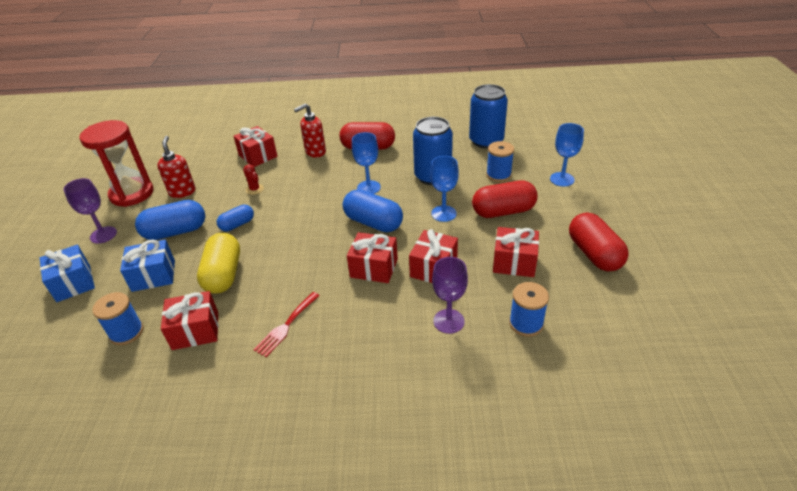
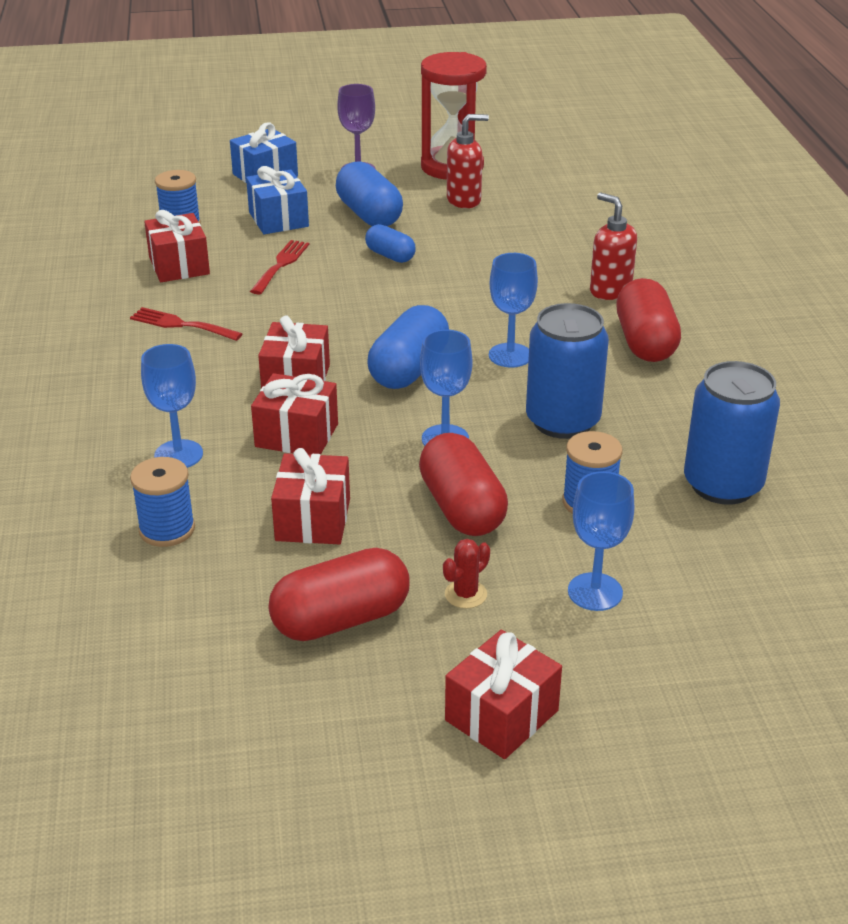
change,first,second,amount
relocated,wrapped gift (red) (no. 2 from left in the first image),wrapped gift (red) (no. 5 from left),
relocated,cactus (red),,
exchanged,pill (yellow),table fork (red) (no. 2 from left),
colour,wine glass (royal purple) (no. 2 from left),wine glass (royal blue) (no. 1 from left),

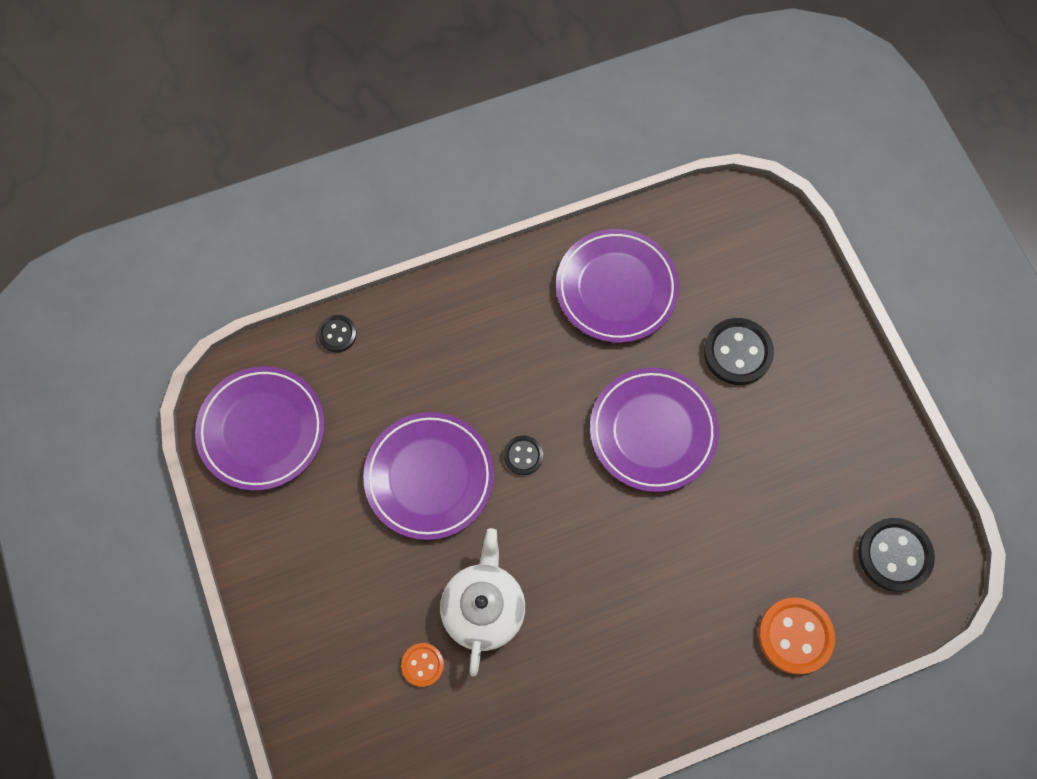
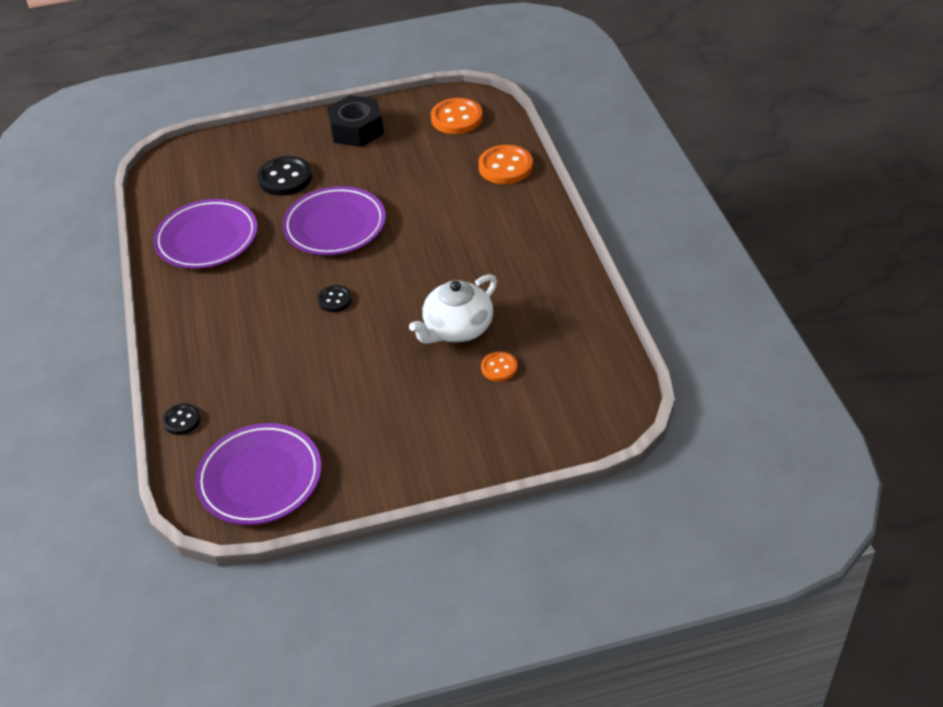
change,first,second,amount
missing,flat dish (royal purple) (no. 2 from left),,
appeared,,hexagon nut (black),
colour,shirt button (black) (no. 4 from left),shirt button (bright orange) (no. 1 from left),
spun,china teapot (snow-white),,60 degrees counterclockwise

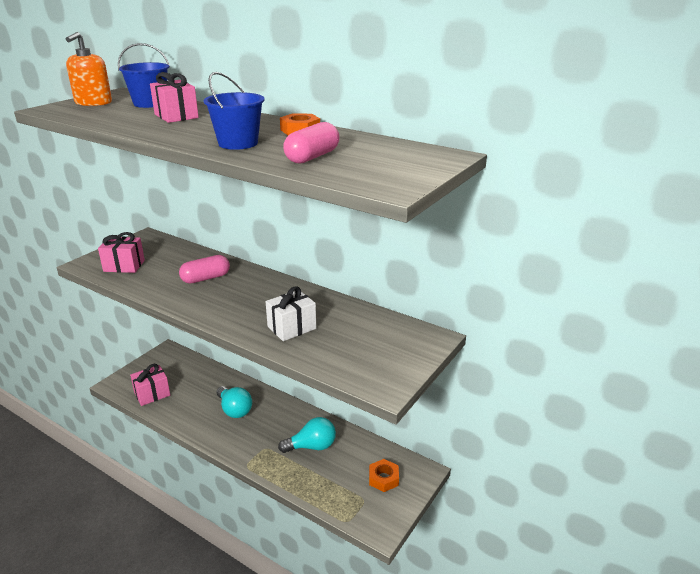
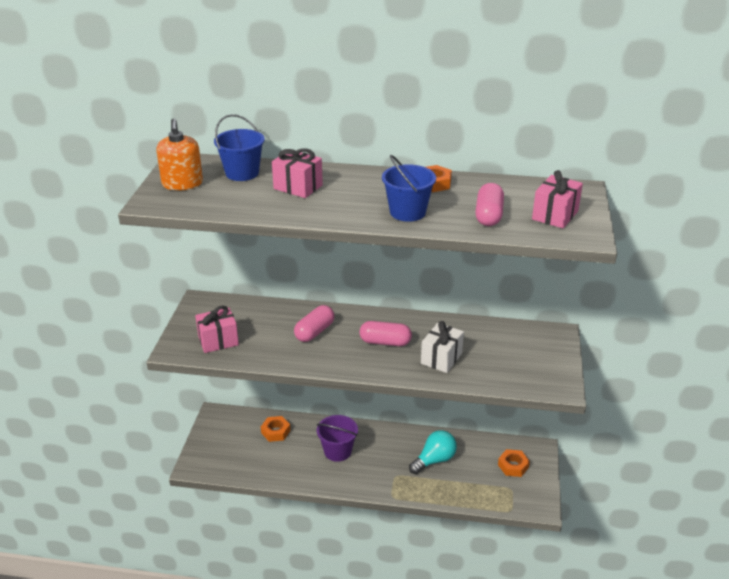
change,first,second,amount
appeared,,hexagon nut (bright orange) (no. 1 from left),
appeared,,pill (pink) (no. 2 from left),
relocated,wrapped gift (pink) (no. 2 from left in the first image),wrapped gift (pink) (no. 3 from left),
exchanged,light bulb (turquoise) (no. 1 from left),sand bucket (royal purple),

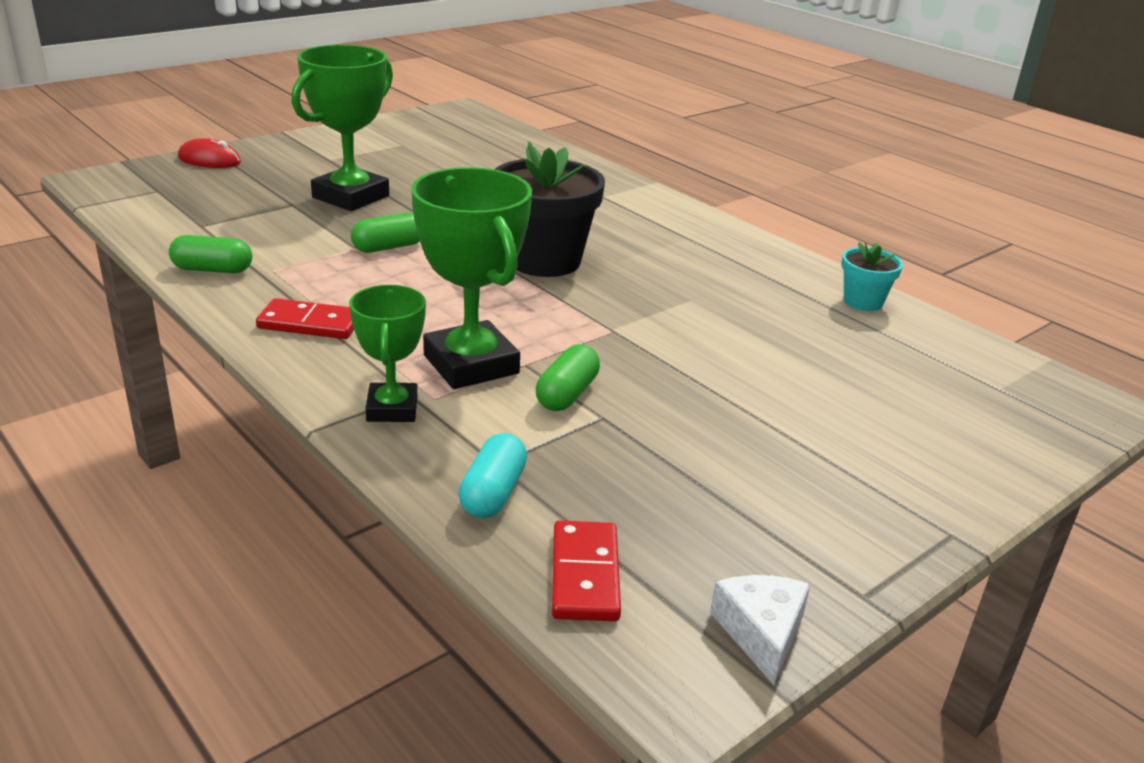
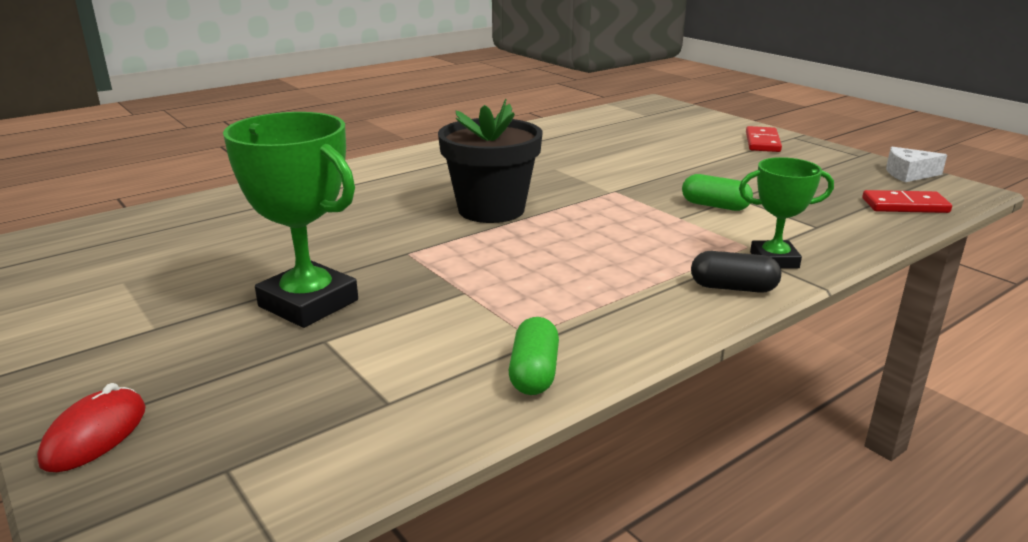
change,first,second,amount
missing,pill (green) (no. 2 from left),,
missing,award cup (green) (no. 3 from left),,
missing,pill (turquoise),,
missing,plant pot (turquoise),,
appeared,,pill (black),
relocated,domino piece (red) (no. 1 from left),,

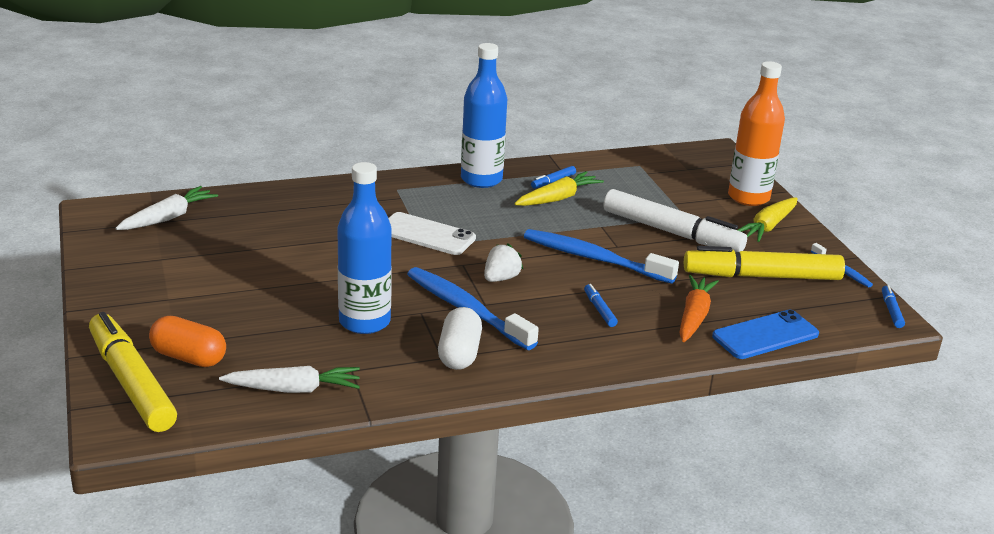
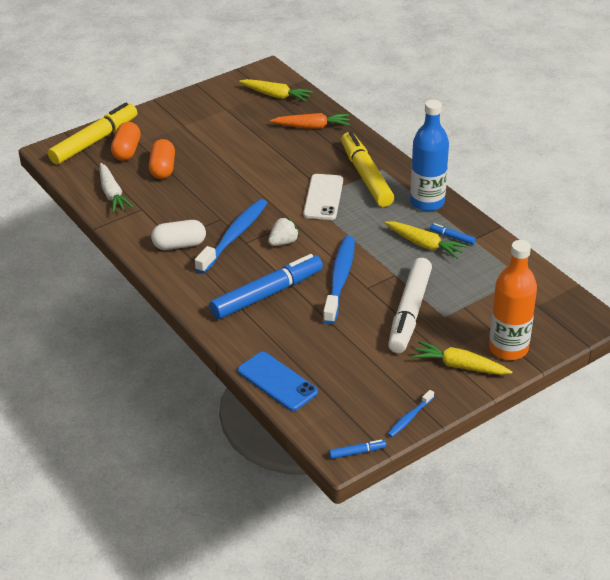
change,first,second,amount
missing,bottle (royal blue) (no. 1 from left),,
appeared,,pill (bright orange) (no. 2 from left),
relocated,toy carrot (bright orange),,
relocated,felt pen (yellow) (no. 2 from left),,
colour,toy carrot (snow-white) (no. 1 from left),toy carrot (yellow) (no. 1 from left),
spun,strawberry (snow-white),,60 degrees counterclockwise
size,felt pen (royal blue) (no. 2 from left in the first image),felt pen (royal blue) (no. 1 from left),x2.49

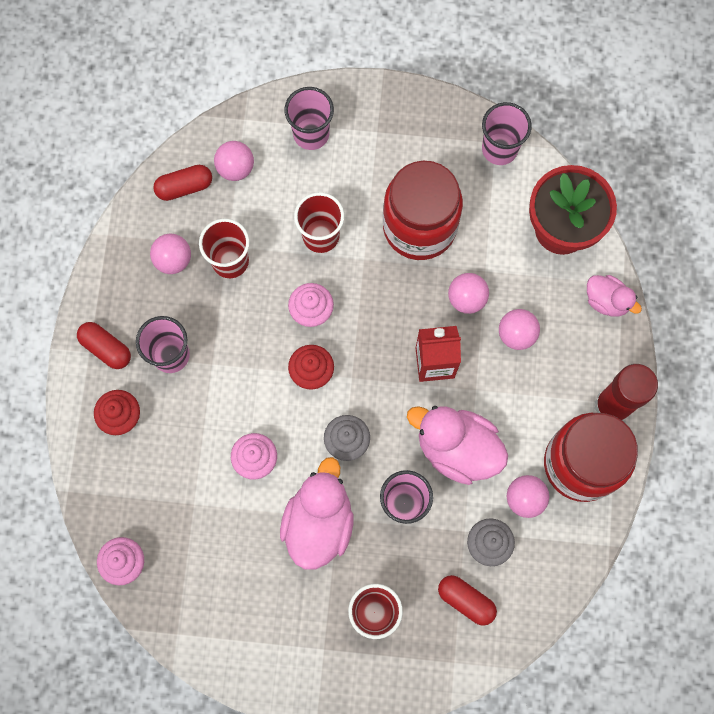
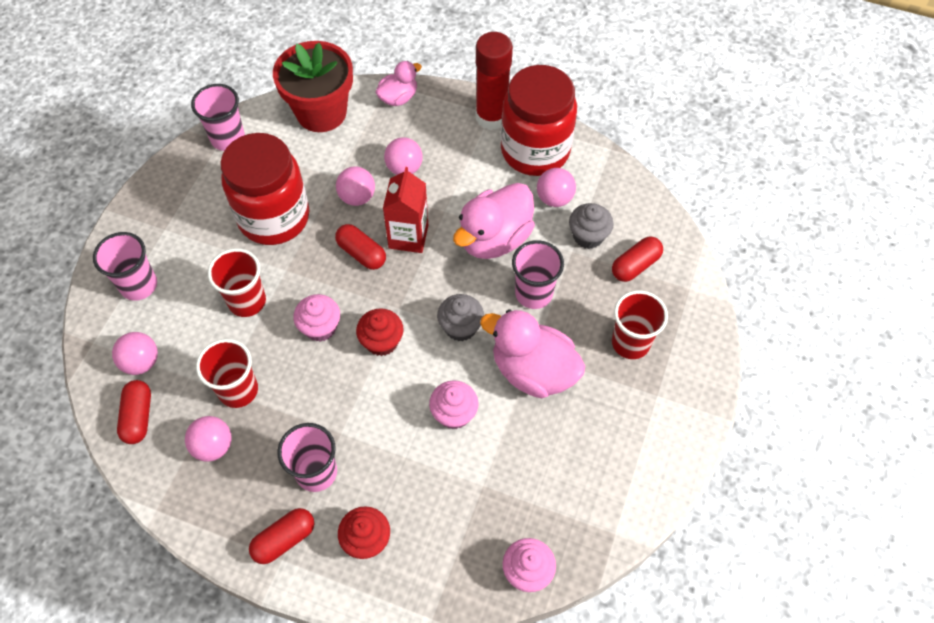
change,first,second,amount
appeared,,pill (red) (no. 3 from left),

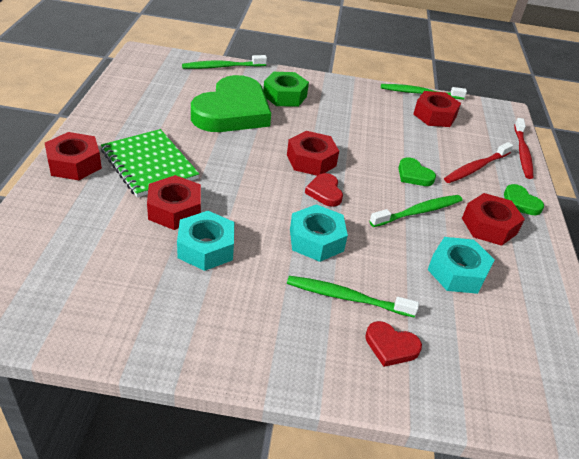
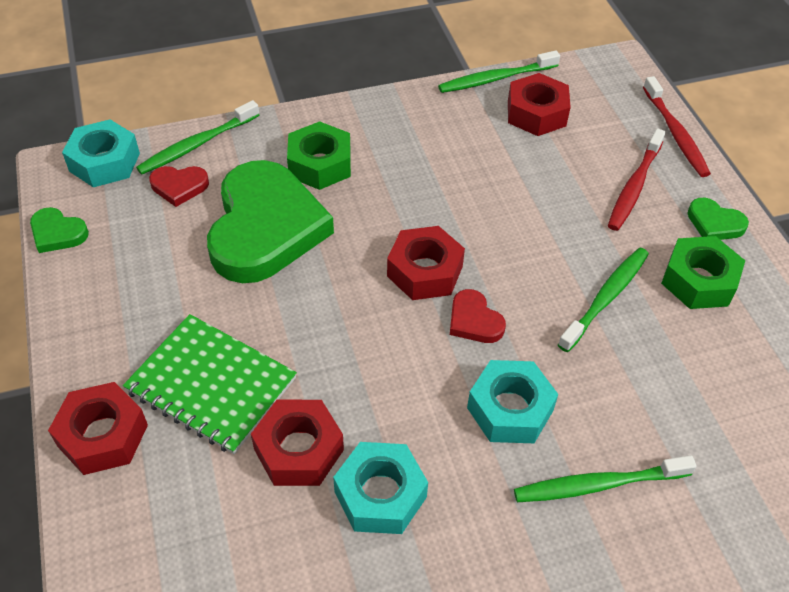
change,first,second,amount
relocated,heart (red) (no. 2 from left in the first image),heart (red) (no. 1 from left),
relocated,heart (green) (no. 2 from left in the first image),heart (green) (no. 1 from left),
relocated,hexagon nut (turquoise) (no. 3 from left in the first image),hexagon nut (turquoise) (no. 1 from left),
colour,hexagon nut (red) (no. 5 from left),hexagon nut (green) (no. 2 from left),

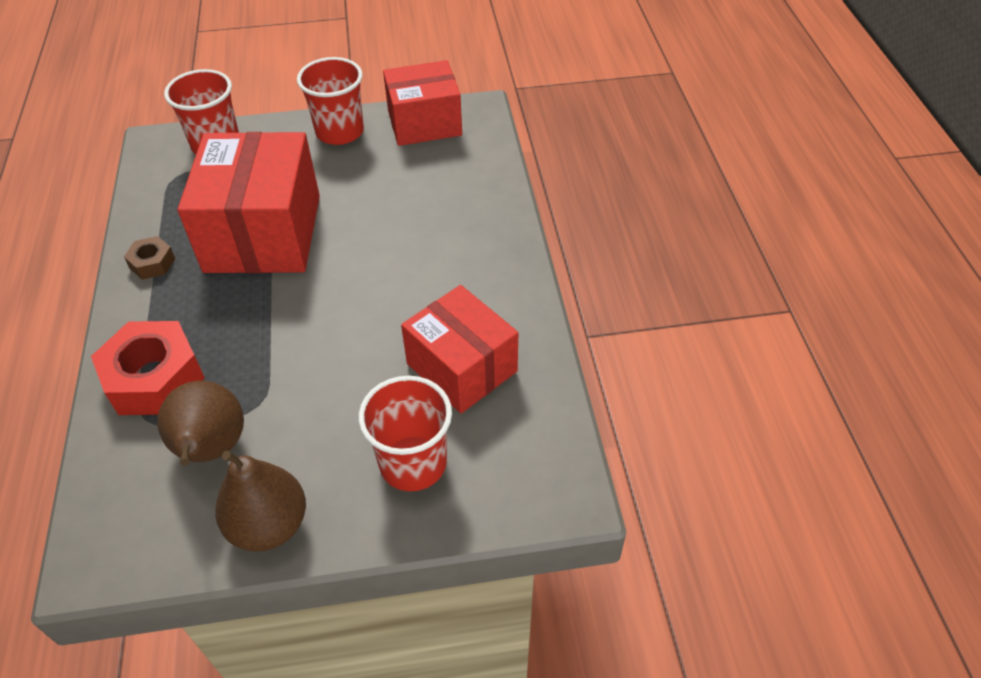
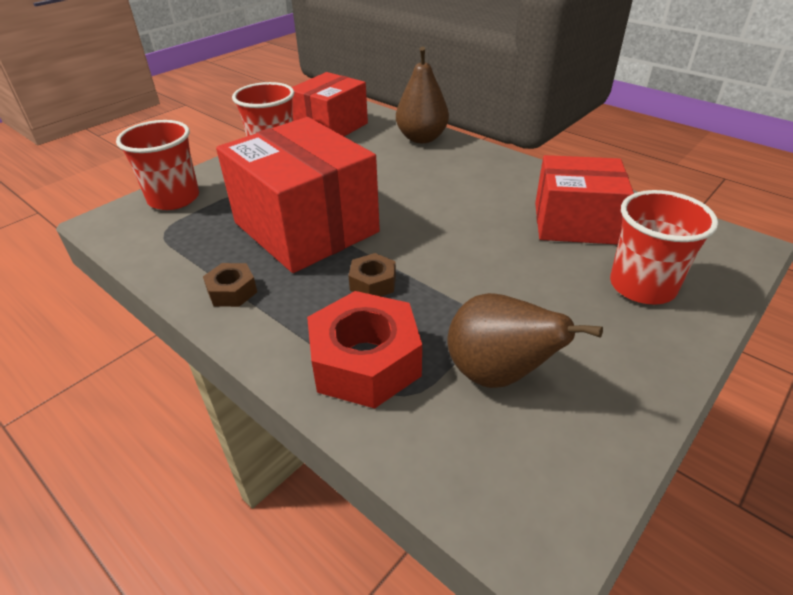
change,first,second,amount
appeared,,hexagon nut (brown) (no. 2 from left),
relocated,pear fruit (brown) (no. 2 from left in the first image),pear fruit (brown) (no. 1 from left),

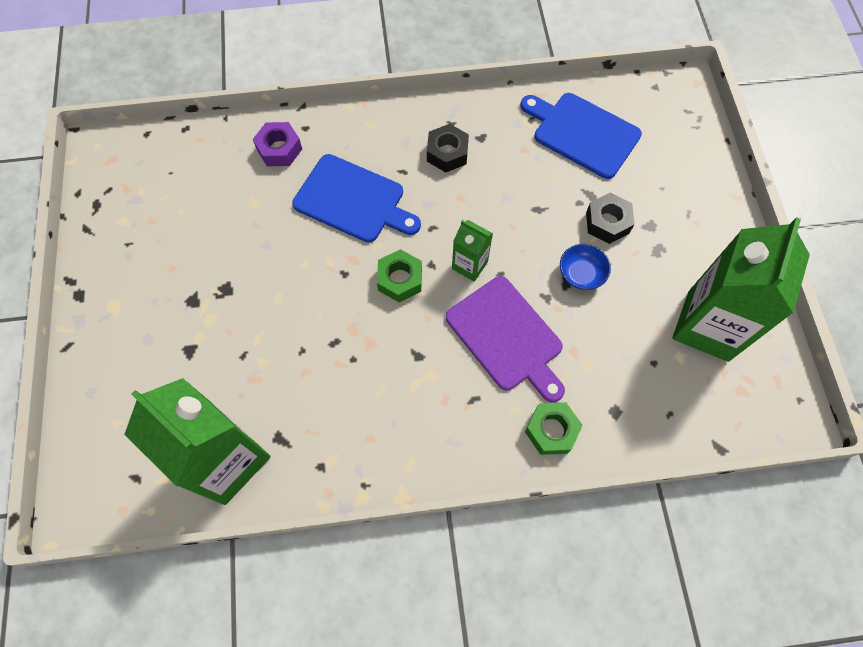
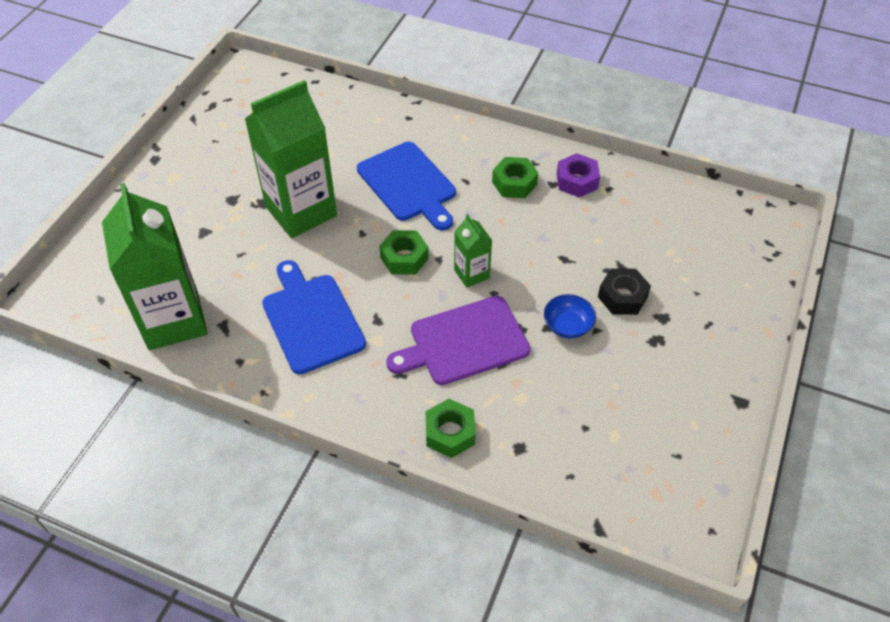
change,first,second,amount
relocated,hexagon nut (royal purple),,
relocated,bread board (royal blue) (no. 2 from left in the first image),bread board (royal blue) (no. 1 from left),
relocated,carton (green) (no. 3 from left in the first image),carton (green) (no. 2 from left),
colour,hexagon nut (black) (no. 1 from left),hexagon nut (green) (no. 3 from left),
spun,bread board (royal purple),,75 degrees clockwise

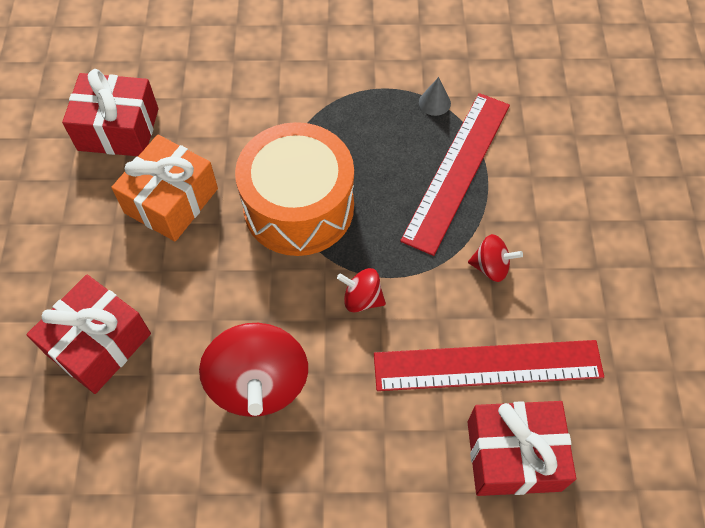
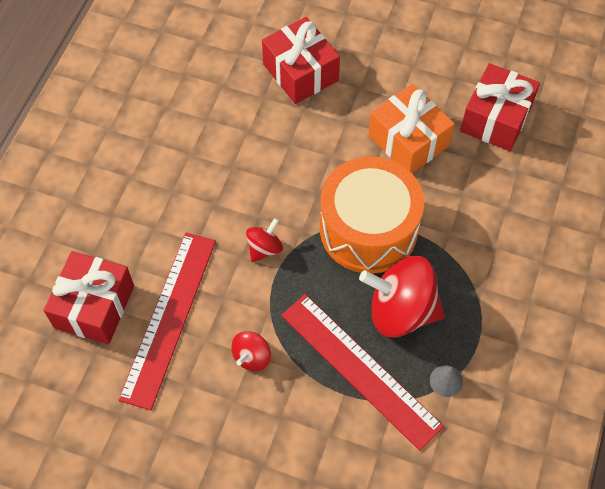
change,first,second,amount
relocated,whirligig (red) (no. 1 from left in the first image),whirligig (red) (no. 3 from left),

